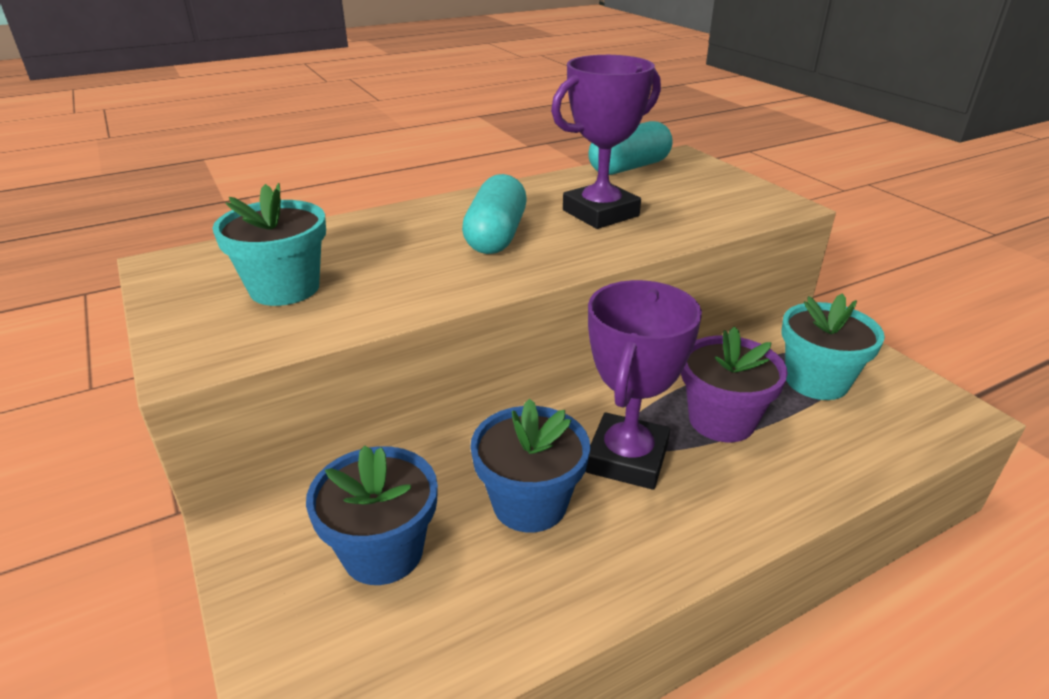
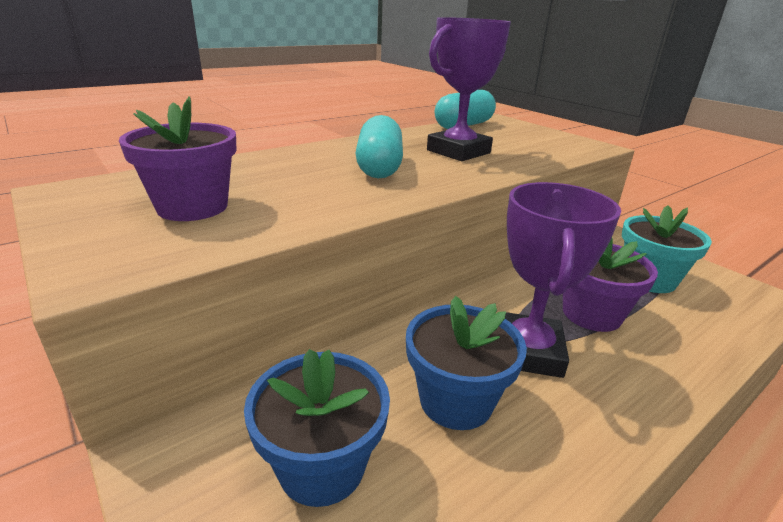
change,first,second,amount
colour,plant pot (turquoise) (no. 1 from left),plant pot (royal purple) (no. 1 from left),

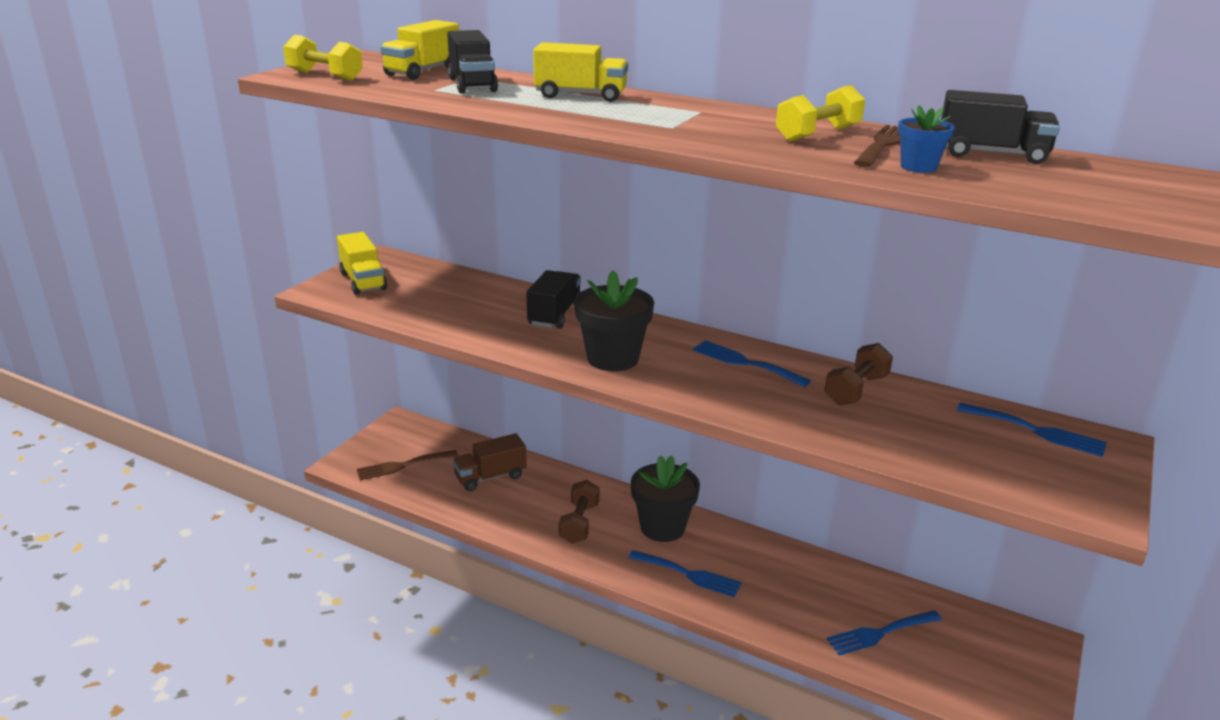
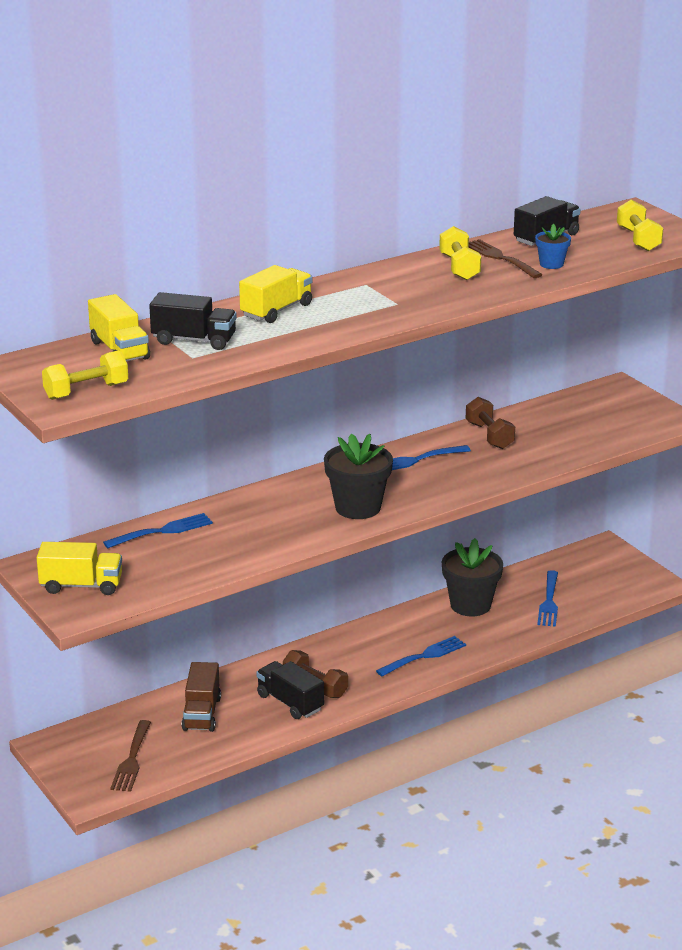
change,first,second,amount
appeared,,hand weight (yellow) (no. 3 from left),
relocated,lorry (black) (no. 2 from left),,
relocated,plant pot (black) (no. 2 from left),,
relocated,table fork (royal blue) (no. 4 from left in the first image),table fork (royal blue) (no. 1 from left),

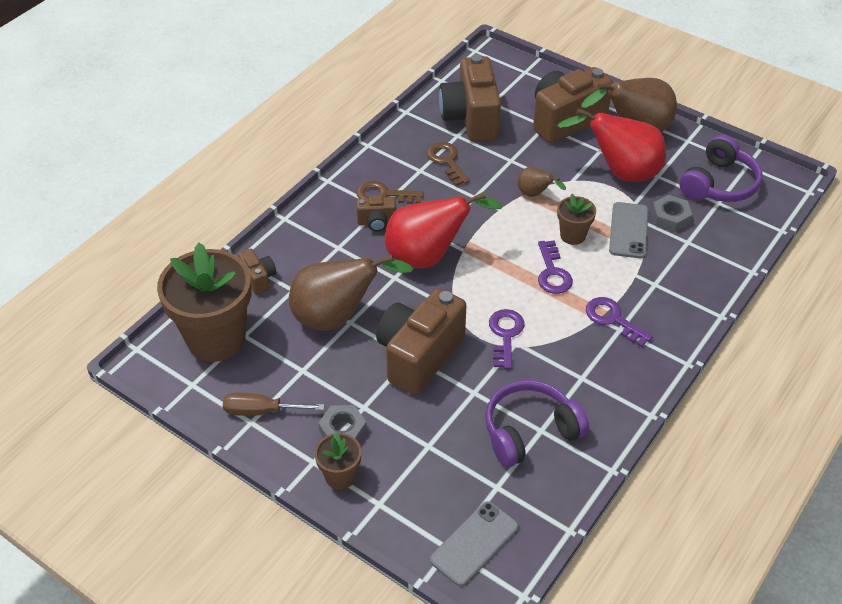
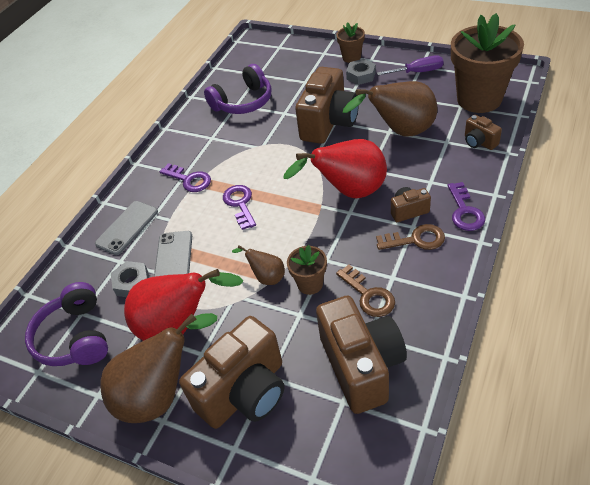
change,first,second,amount
relocated,phone (ash-grey) (no. 1 from left),,
relocated,door key (royal purple) (no. 1 from left in the first image),door key (royal purple) (no. 3 from left),
relocated,plant pot (brown) (no. 3 from left in the first image),plant pot (brown) (no. 1 from left),
colour,hand screwdriver (brown),hand screwdriver (royal purple),
spun,headset (royal purple) (no. 2 from left in the first image),headset (royal purple) (no. 1 from left),45 degrees counterclockwise

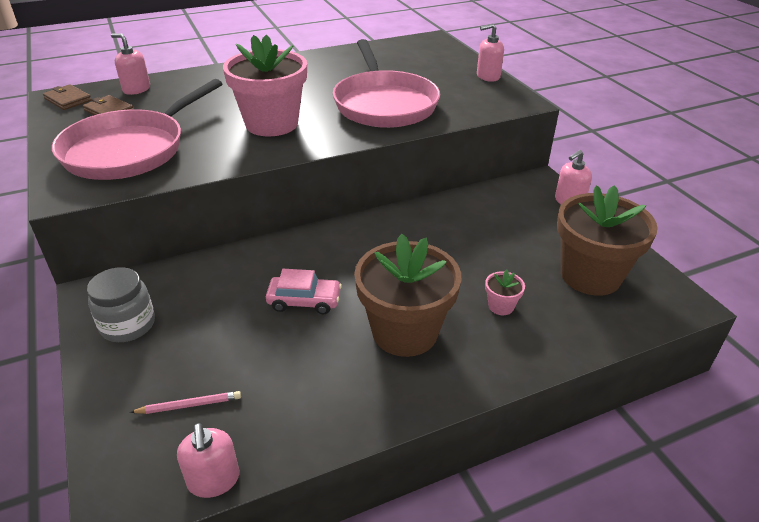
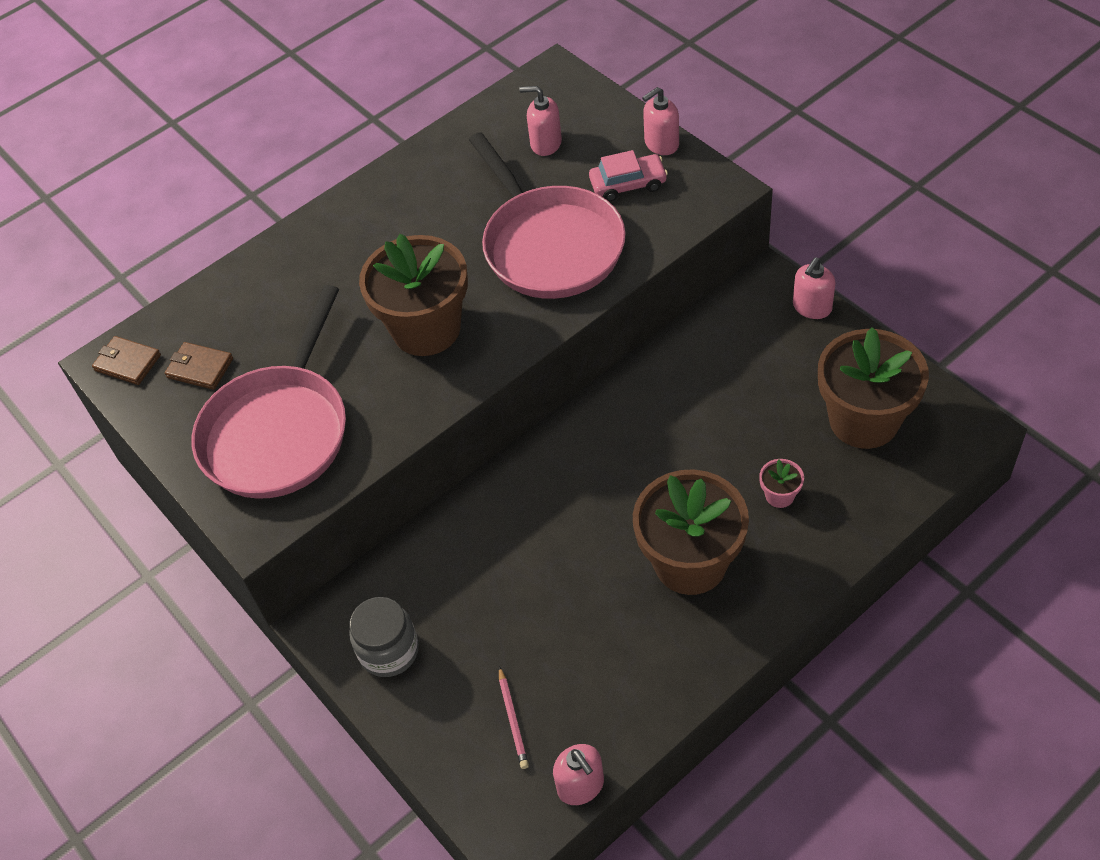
change,first,second,amount
relocated,pump bottle (pink) (no. 1 from left),,
relocated,car (pink),,
colour,plant pot (pink) (no. 1 from left),plant pot (brown) (no. 1 from left),
spun,lead pencil (pink),,105 degrees clockwise

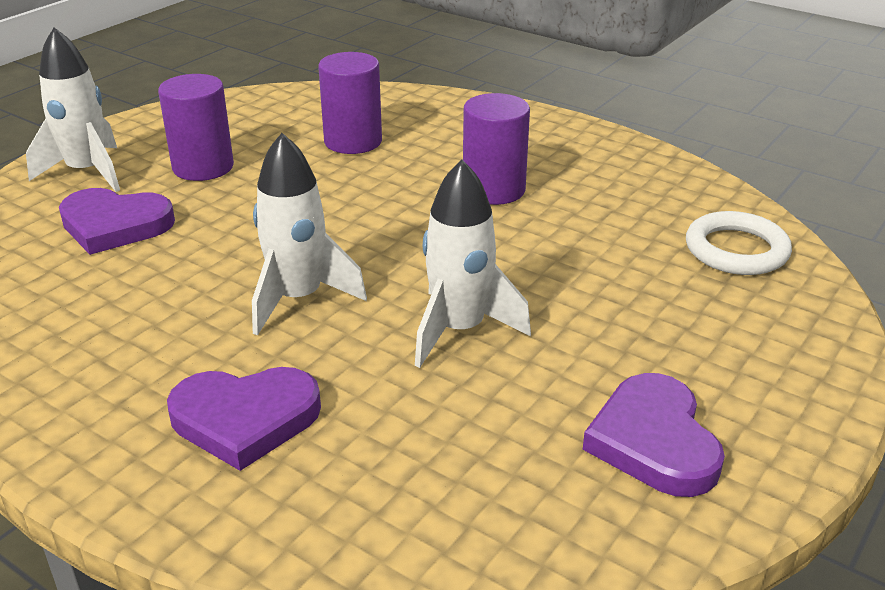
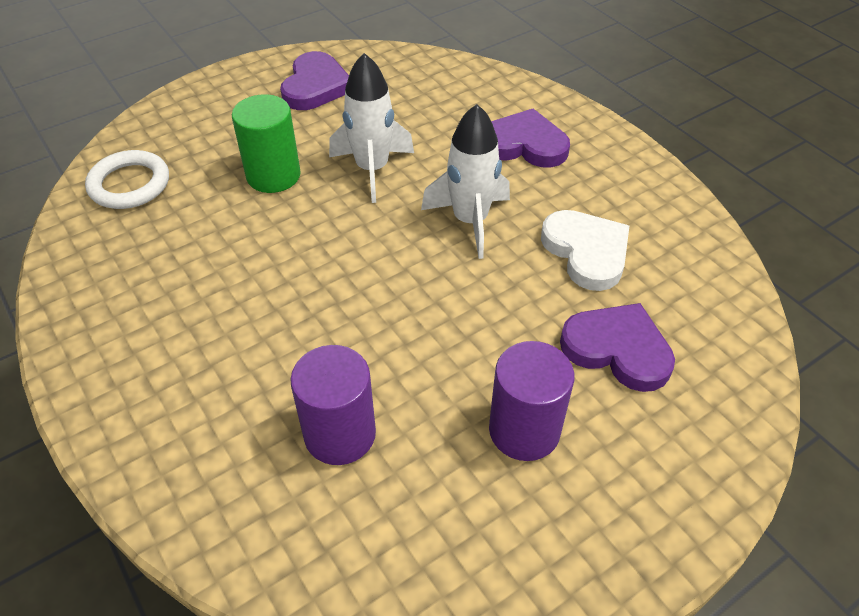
change,first,second,amount
missing,toy rocket (snow-white) (no. 1 from left),,
missing,cylinder shape (royal purple) (no. 3 from left),,
appeared,,cylinder shape (green),
appeared,,heart (snow-white),

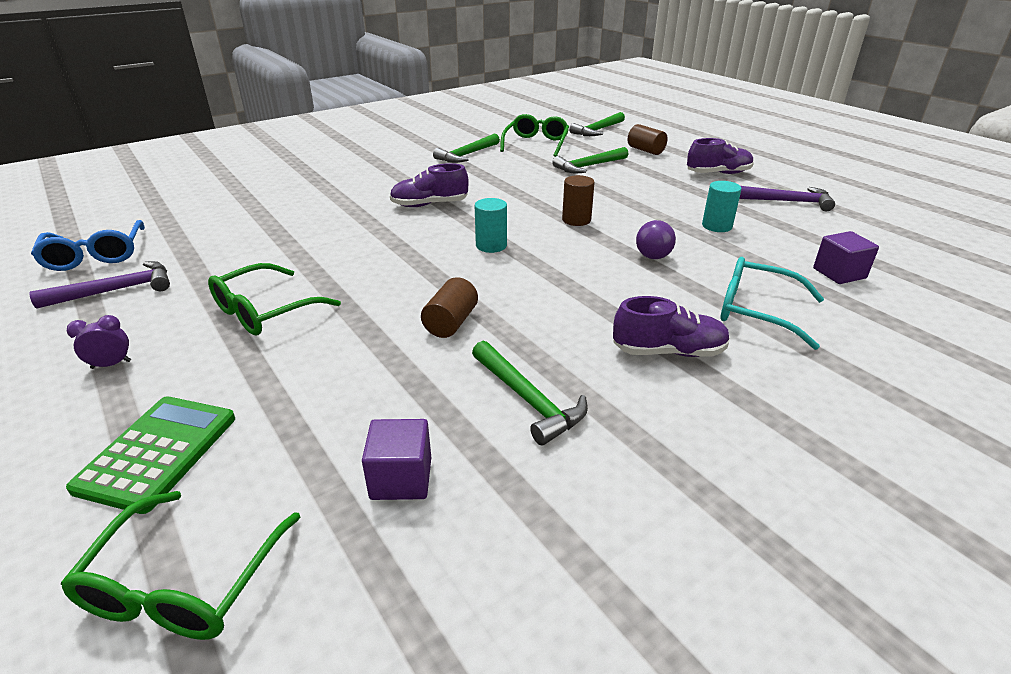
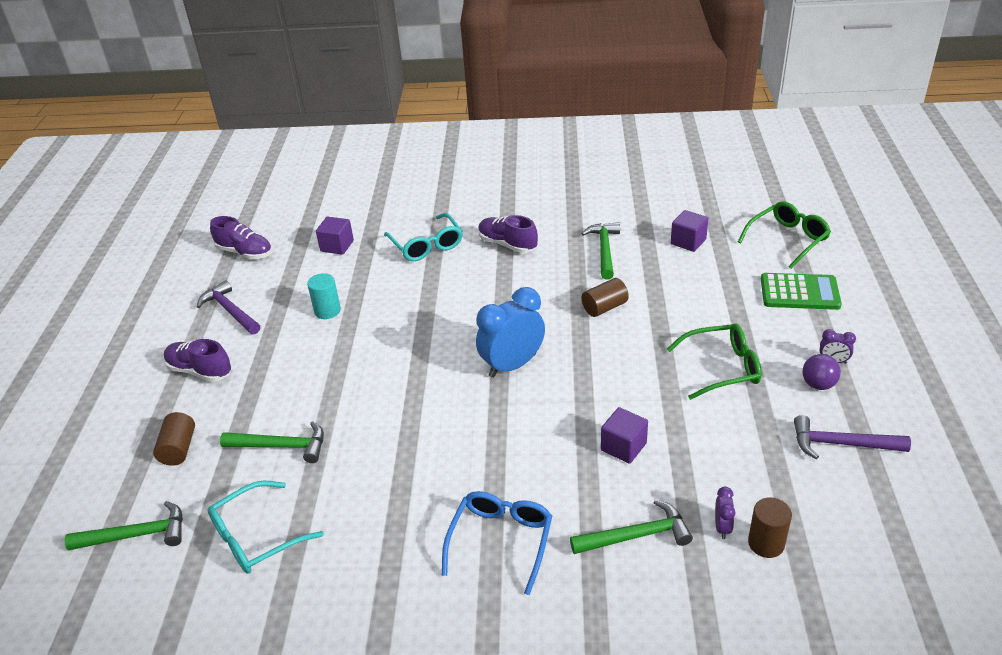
change,first,second,amount
appeared,,cube (royal purple) (no. 2 from left),
appeared,,bedside clock (royal purple) (no. 1 from left),
relocated,eyeglasses (royal blue),,
relocated,sneaker (royal purple) (no. 1 from left in the first image),sneaker (royal purple) (no. 2 from left),
relocated,hammer (green) (no. 1 from left in the first image),hammer (green) (no. 4 from left),
relocated,cylinder shape (brown) (no. 2 from left in the first image),cylinder shape (brown) (no. 3 from left),
relocated,play ball (royal purple),,
exchanged,cylinder shape (turquoise) (no. 1 from left),bedside clock (royal blue),
colour,eyeglasses (green) (no. 3 from left),eyeglasses (turquoise) (no. 1 from left),
spun,pocket calculator (green),,135 degrees counterclockwise

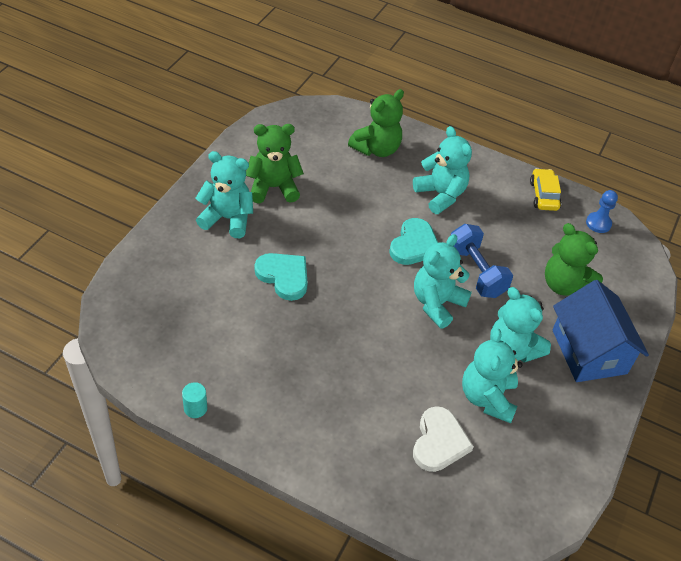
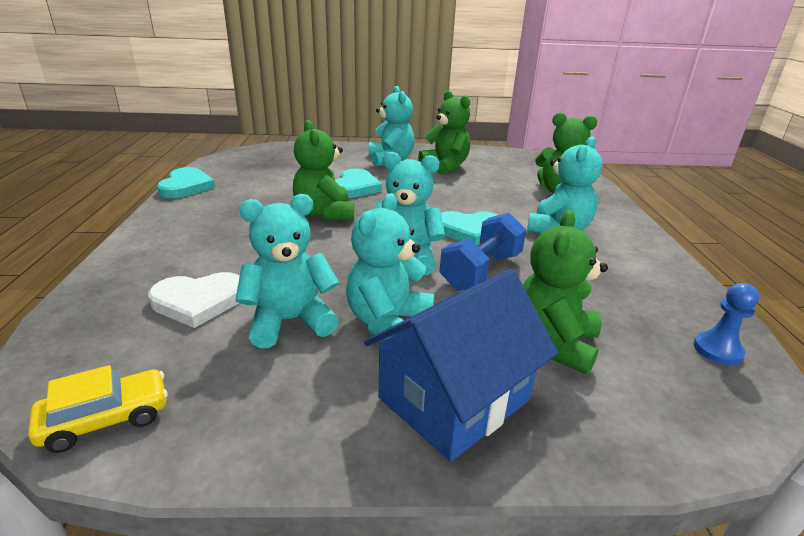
change,first,second,amount
appeared,,teddy (green) (no. 1 from left),
relocated,car (yellow),,
exchanged,cylinder shape (turquoise),heart (turquoise) (no. 1 from left),

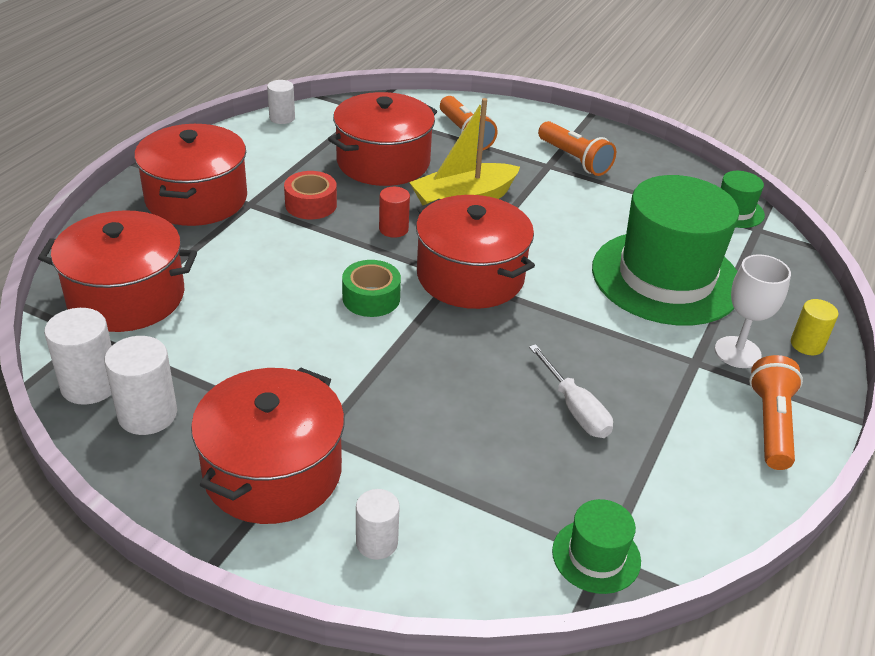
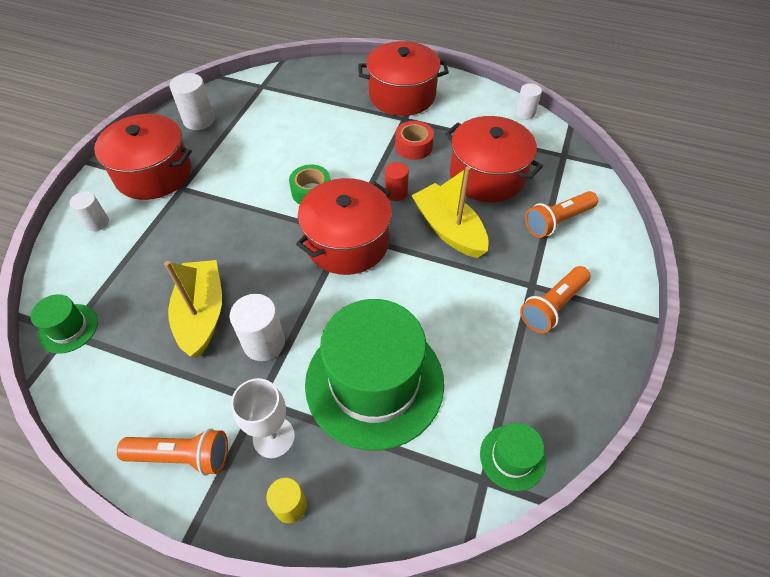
change,first,second,amount
missing,pot (red) (no. 1 from left),,
relocated,cylinder shape (snow-white) (no. 1 from left in the first image),cylinder shape (snow-white) (no. 3 from left),
exchanged,hand screwdriver (snow-white),toy boat (yellow) (no. 1 from left),

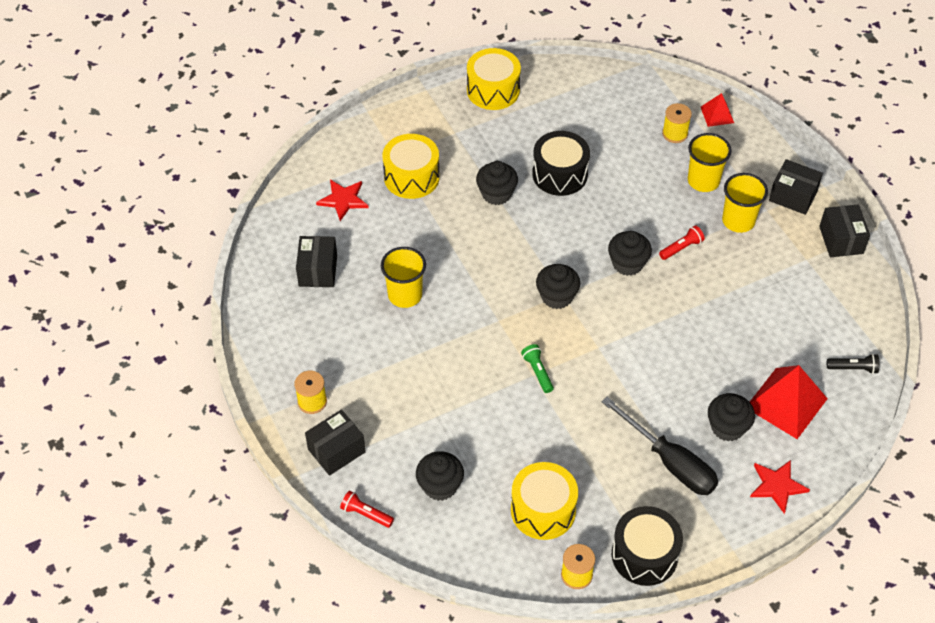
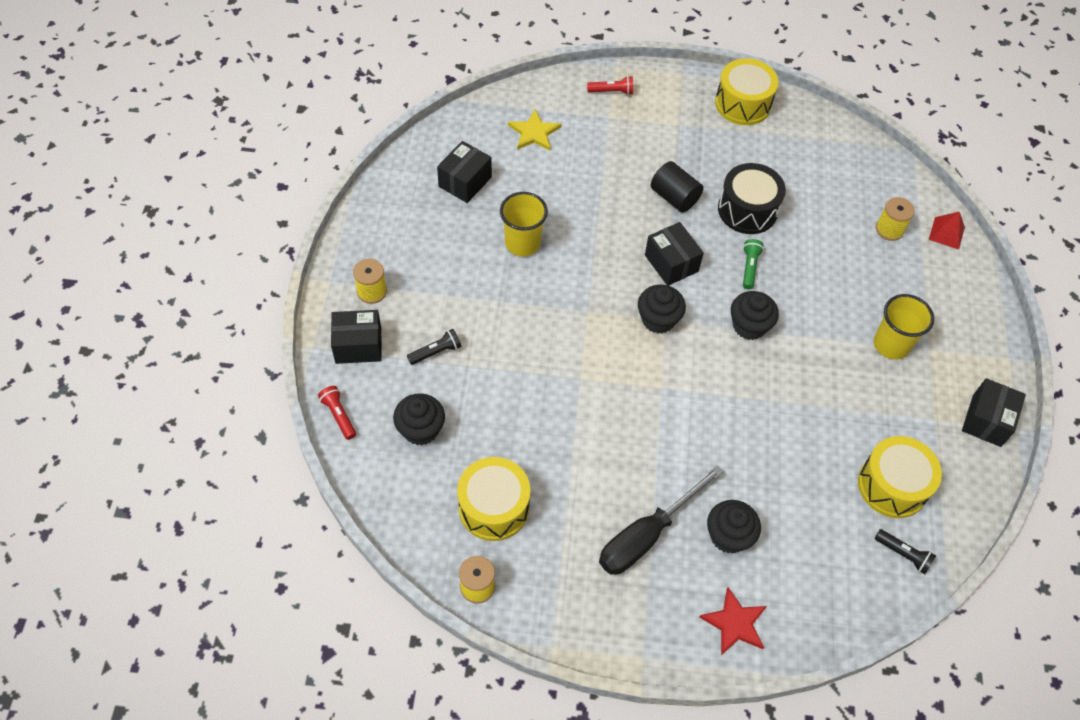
change,first,second,amount
missing,drum (black) (no. 2 from left),,
missing,beaker (yellow) (no. 2 from left),,
missing,solid pyramid (red) (no. 2 from left),,
appeared,,torch (black) (no. 1 from left),
relocated,drum (yellow) (no. 1 from left in the first image),drum (yellow) (no. 3 from left),
relocated,torch (green),,
relocated,torch (red) (no. 2 from left),,
relocated,box (black) (no. 3 from left),,
exchanged,fairy cake (black) (no. 2 from left),cylinder shape (black),
colour,five-pointed star (red) (no. 1 from left),five-pointed star (yellow),
spun,hand screwdriver (black),,60 degrees clockwise

